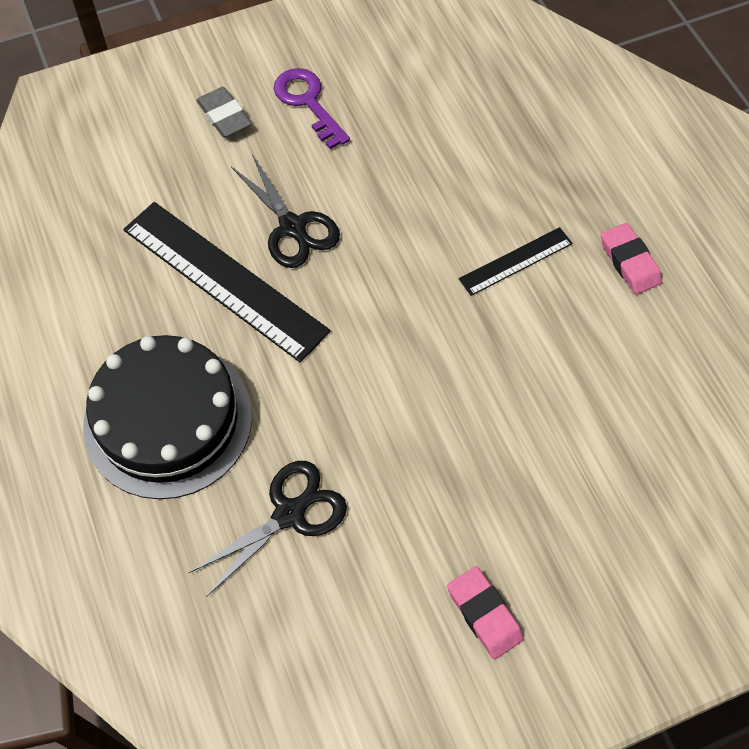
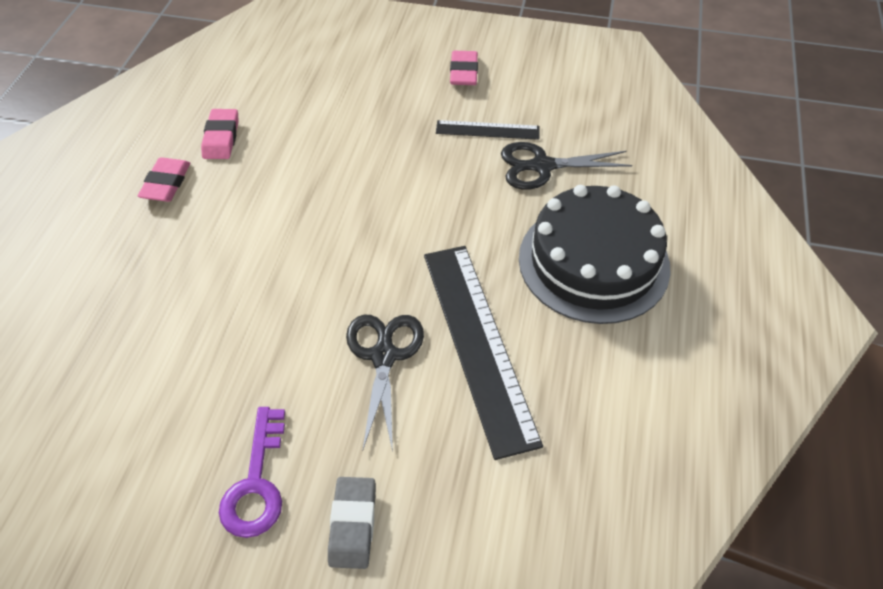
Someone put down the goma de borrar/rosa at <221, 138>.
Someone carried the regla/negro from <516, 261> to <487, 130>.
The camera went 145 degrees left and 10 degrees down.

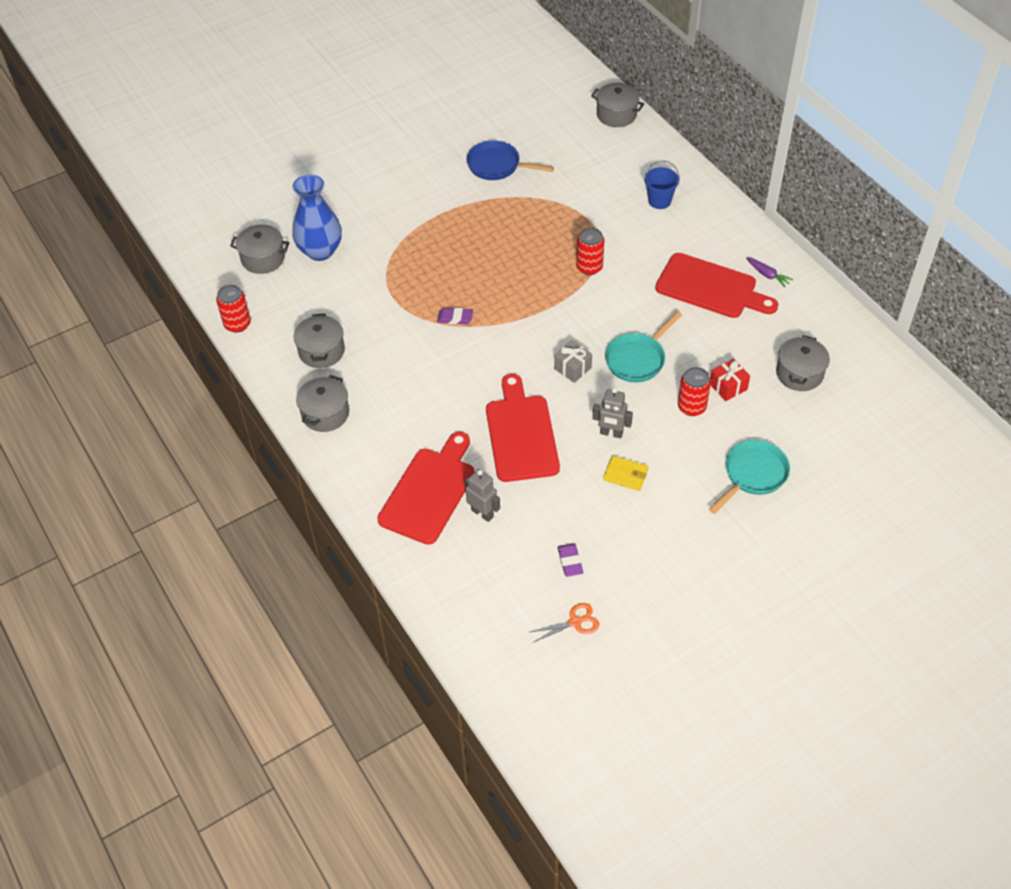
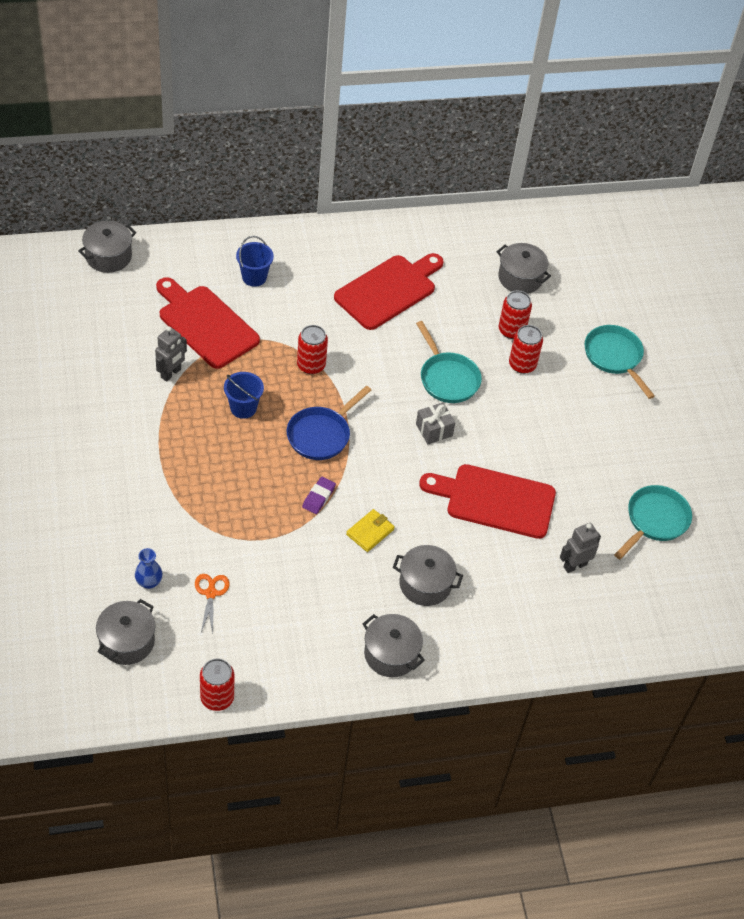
Someone took away the zanahoria/morado at <767, 275>.
Someone put down the balde/azul at <243, 408>.
Someone carried the olla/gris from <321, 351> to <425, 584>.
Someone carried the tabla de cortar/rojo from <430, 491> to <205, 324>.
Someone carried the sartén/azul from <497, 166> to <321, 434>.
Someone carried the tijeras/naranja from <575, 622> to <211, 593>.
Someone carried the robot/gris from <611, 433> to <171, 373>.
Someone carried the cartera/amarillo from <625, 475> to <370, 532>.
Someone swapped the goma de borrar/morado at <570, 561> for the sartén/turquesa at <654, 520>.
Someone swapped the regalo/rojo at <728, 387> for the lata/rojo at <511, 330>.
Someone scaled the florero/azul at <320, 251> by 0.46.
The camera went 75 degrees left and 0 degrees up.

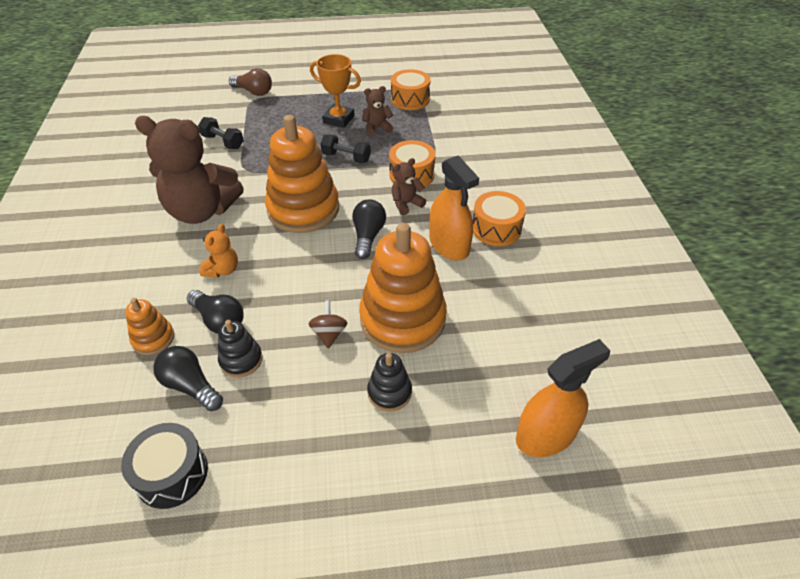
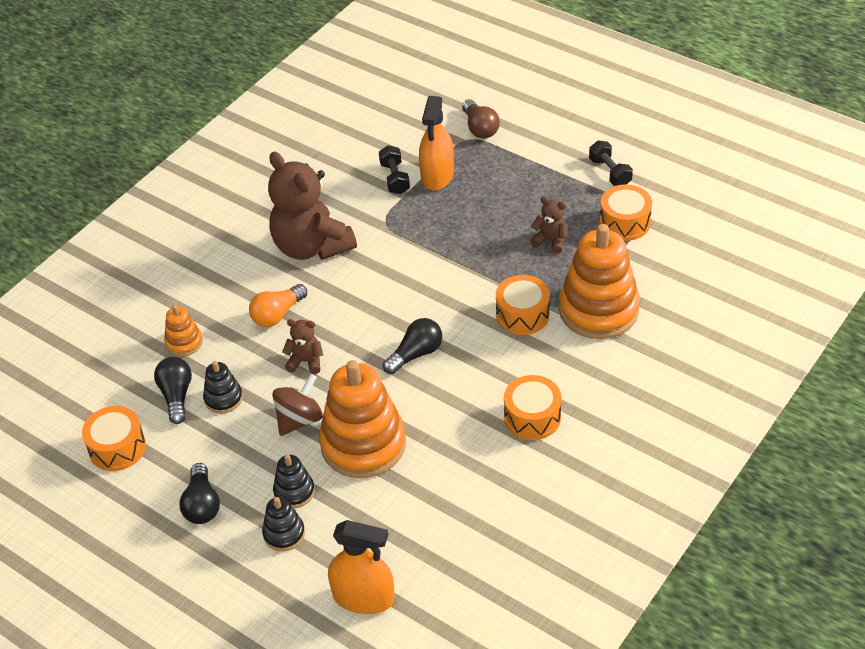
Someone took away the trofeo/naranja at <338, 119>.
Someone put down the juguete apilable/negro at <284, 534>.
Someone carried the bombilla/negro from <219, 320> to <202, 504>.
Someone carried the juguete apilable/naranja from <303, 209> to <598, 310>.
Someone carried the mancuerna/negro from <346, 157> to <610, 172>.
Someone carried the osito/marrón from <406, 204> to <306, 361>.
Someone carried the pulverizador/naranja from <449, 245> to <437, 175>.
Someone swapped the osito/naranja at <223, 270> for the bombilla/naranja at <277, 314>.
Someone repainted the tambor/negro at <172, 474>, which became the tambor/naranja at <117, 448>.
Someone scaled the peonza/marrón at <329, 334> by 1.51.
The camera went 45 degrees right and 0 degrees up.

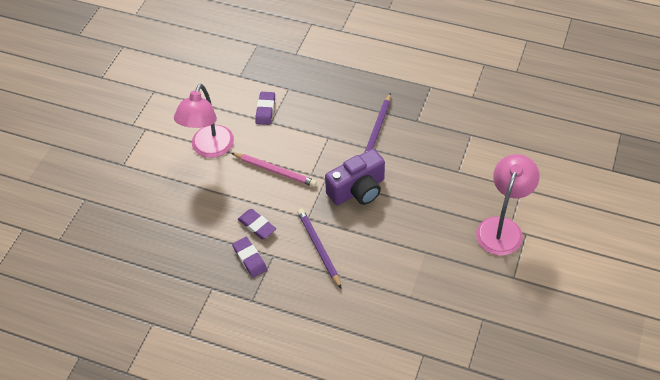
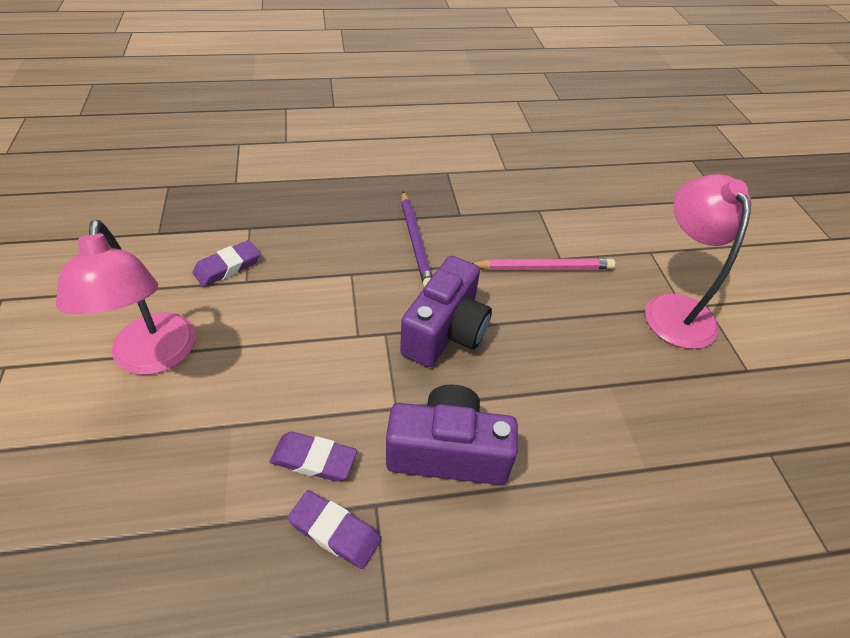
Someone carried the lápiz/rosa from <275, 171> to <543, 268>.
Someone swapped the lápiz/morado at <319, 248> for the cámara/morado at <448, 452>.
Someone rotated the goma de borrar/morado at <265, 110> by 75 degrees clockwise.
The camera went 35 degrees left and 5 degrees down.

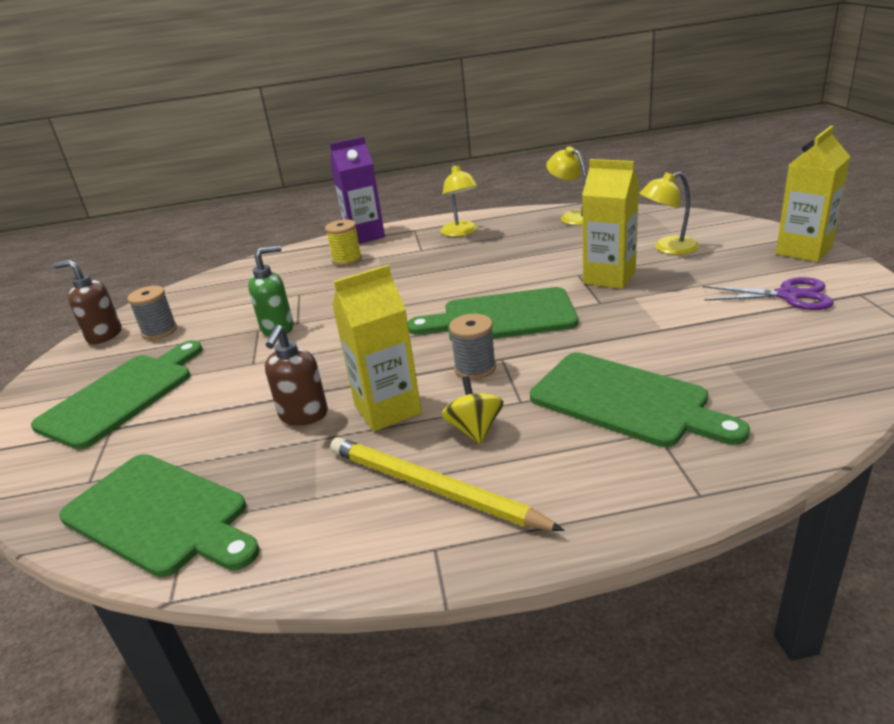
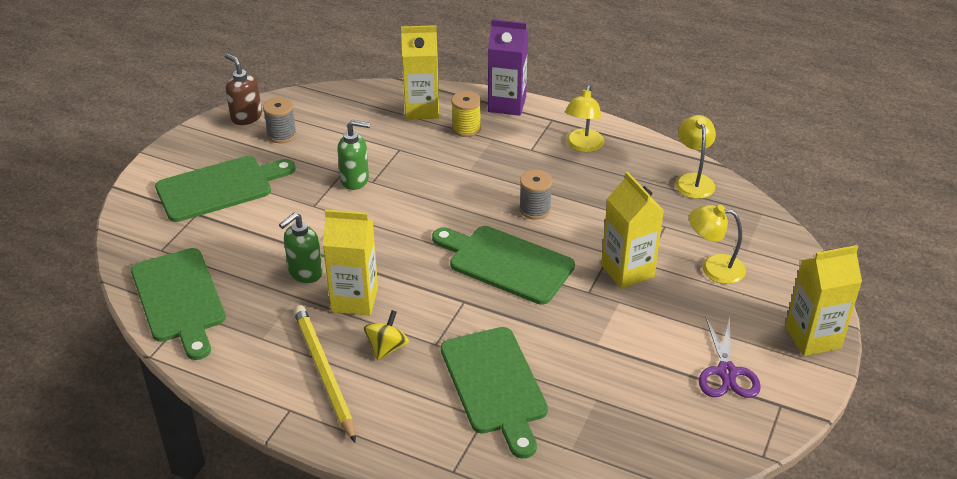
Someone put down the cartón de leche/amarillo at <421, 109>.
Someone carried the carrete/gris from <475, 368> to <535, 209>.
Someone repainted the dispensador de jabón/marrón at <303, 415>, which became the dispensador de jabón/verde at <305, 273>.
Someone rotated the tijeras/morado at <788, 295> by 45 degrees clockwise.
The camera went 30 degrees right and 10 degrees up.

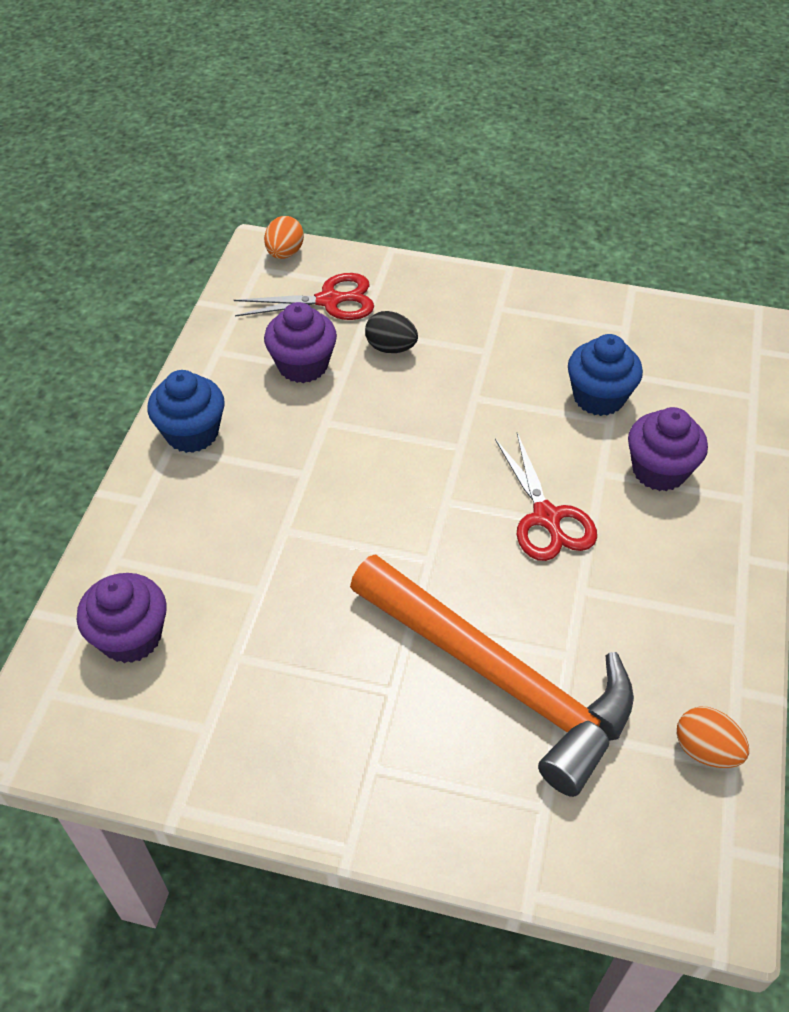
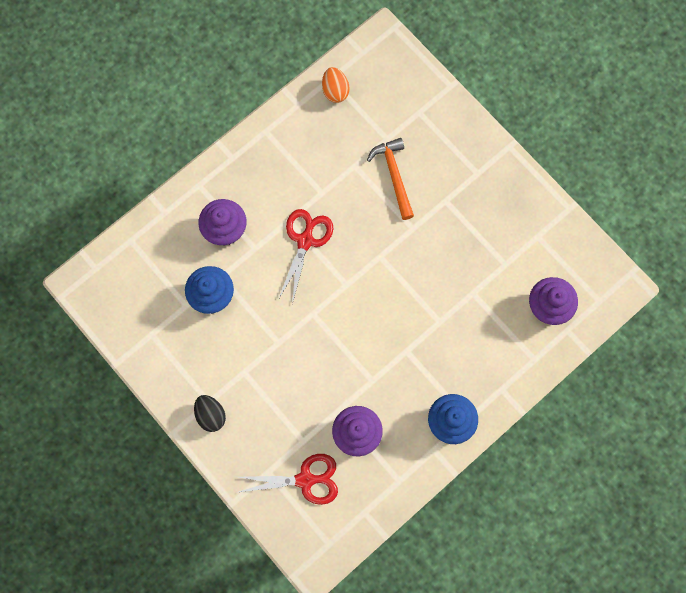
Someone took away the huevo/naranja at <285, 253>.
Someone carried the huevo/negro from <391, 348> to <211, 415>.
Someone rotated the tijeras/rojo at <329, 301> by 150 degrees clockwise.
Someone scaled the martillo/naranja at <500, 677> by 0.51.
The camera went 145 degrees left and 25 degrees up.

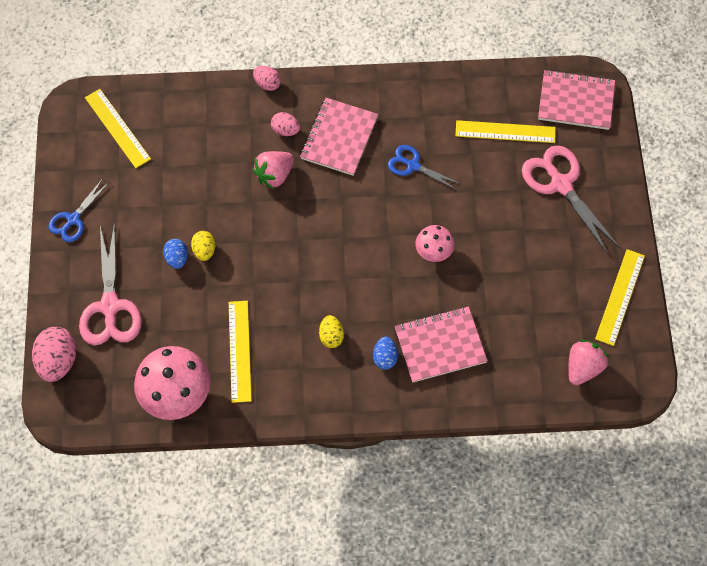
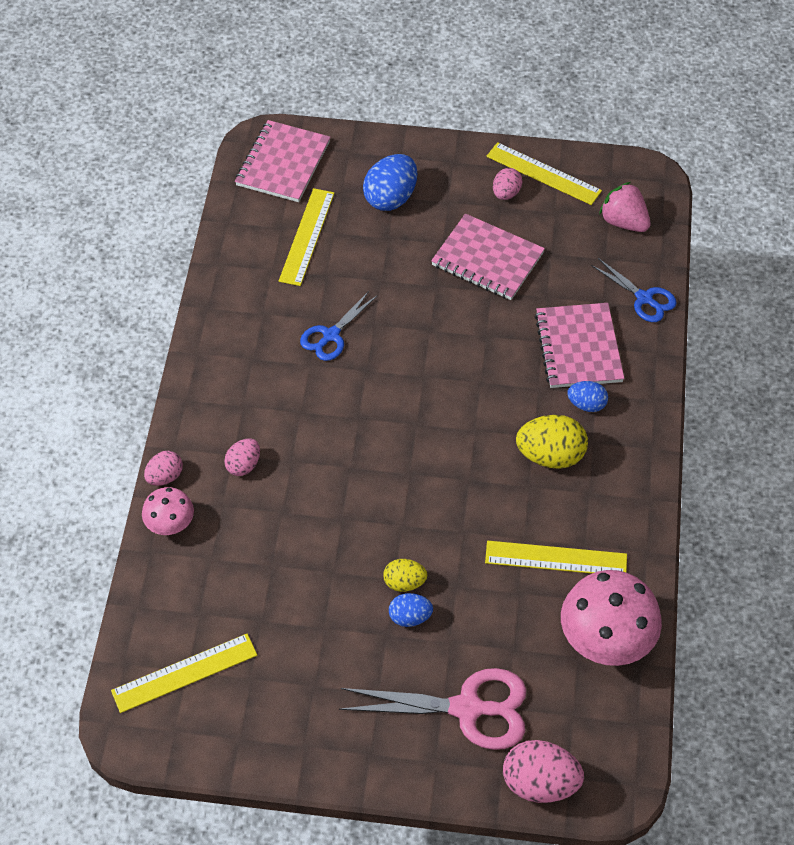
Someone took away the fresa/rosa at <274, 175>.
Someone put down the huevo/rosa at <506, 193>.
Someone carried the tijeras/azul from <73, 219> to <644, 298>.
Someone carried the cuaderno/rosa from <339, 138> to <487, 259>.
Someone carried the seta/rosa from <433, 251> to <170, 524>.
Someone swapped the tijeras/rosa at <561, 184> for the huevo/azul at <391, 198>.
Someone scaled the huevo/amarillo at <331, 336> by 1.71.
The camera went 80 degrees left and 10 degrees down.

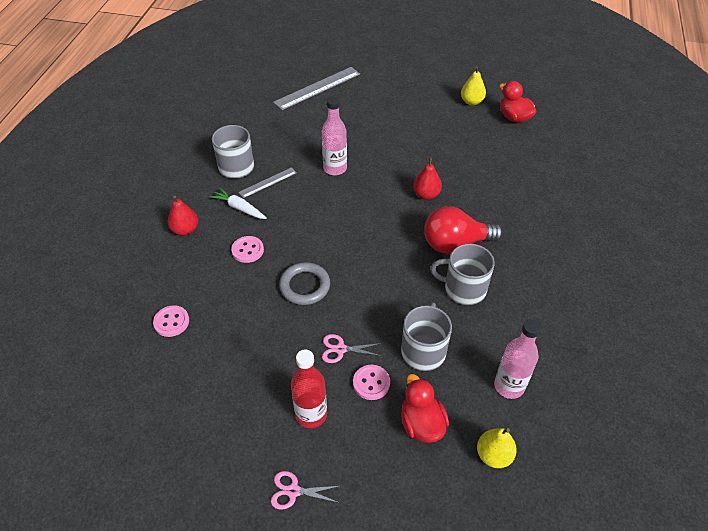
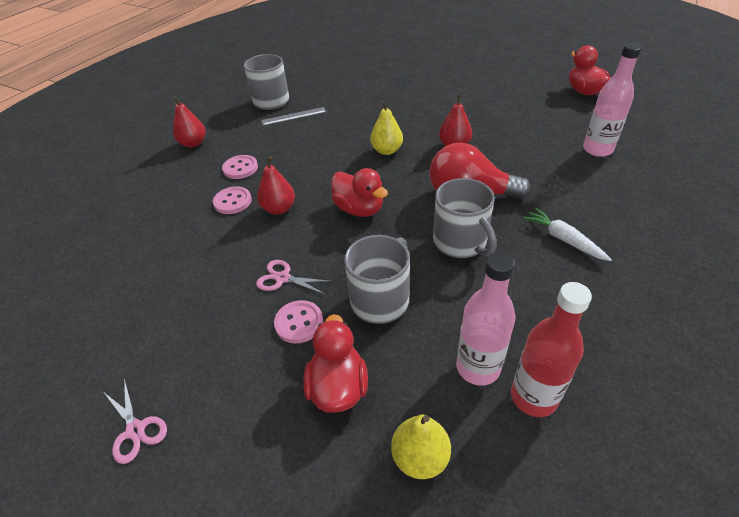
Someone took away the regla/gris at <317, 88>.
Someone put down the pato/rojo at <359, 209>.
Someone carried the botón/rosa from <171, 322> to <232, 201>.
Someone carried the zanahoria/blanco from <239, 208> to <563, 239>.
Someone carried the botella/rojo from <311, 414> to <533, 397>.
Someone carried the botella/rosa from <335, 168> to <597, 149>.
Someone carried the pera/amarillo from <471, 101> to <387, 150>.
Someone swapped the anillo/gris at <305, 286> for the pera/rojo at <279, 209>.
Someone rotated the tijeras/rosa at <293, 491> by 150 degrees counterclockwise.
Someone rotated the taza/gris at <464, 289> by 150 degrees counterclockwise.
The camera went 20 degrees right and 5 degrees down.

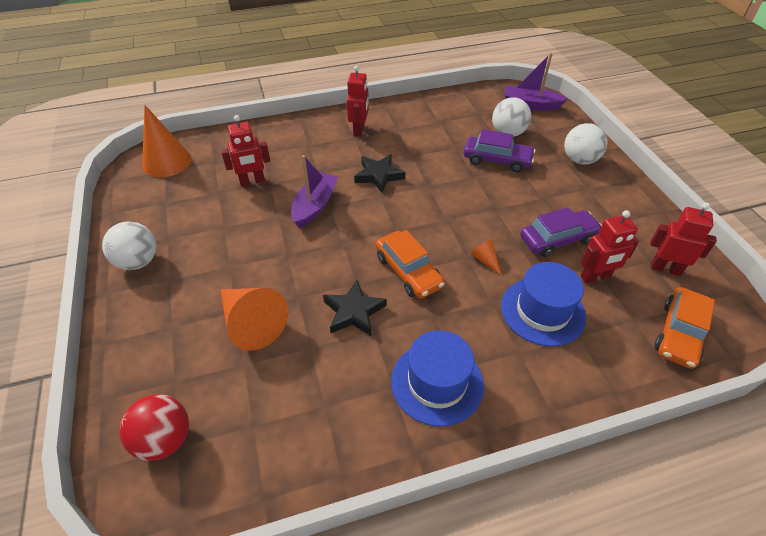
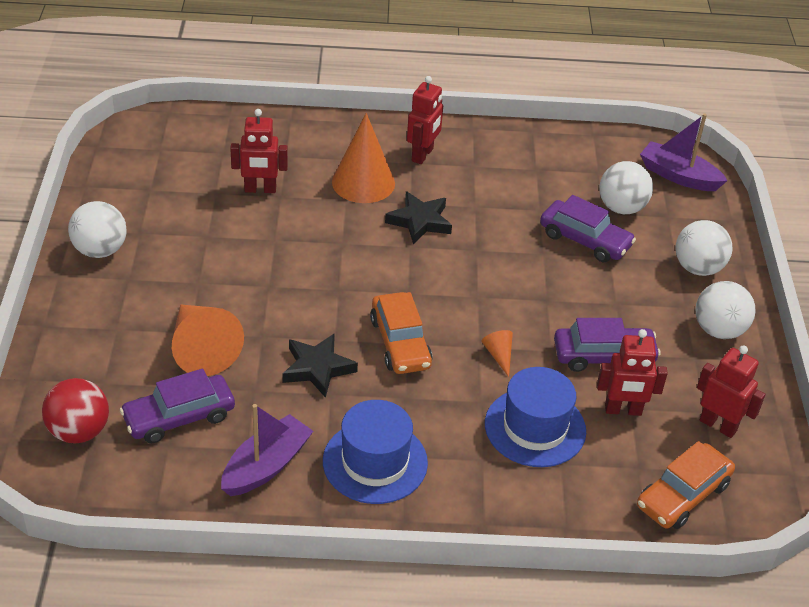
Someone put down the coche/morado at <179, 417>.
Someone put down the pelota/blanco at <719, 330>.
Someone carried the cono/naranja from <167, 162> to <363, 182>.
Someone carried the barco/morado from <315, 206> to <266, 466>.
The camera went 15 degrees right and 5 degrees down.

